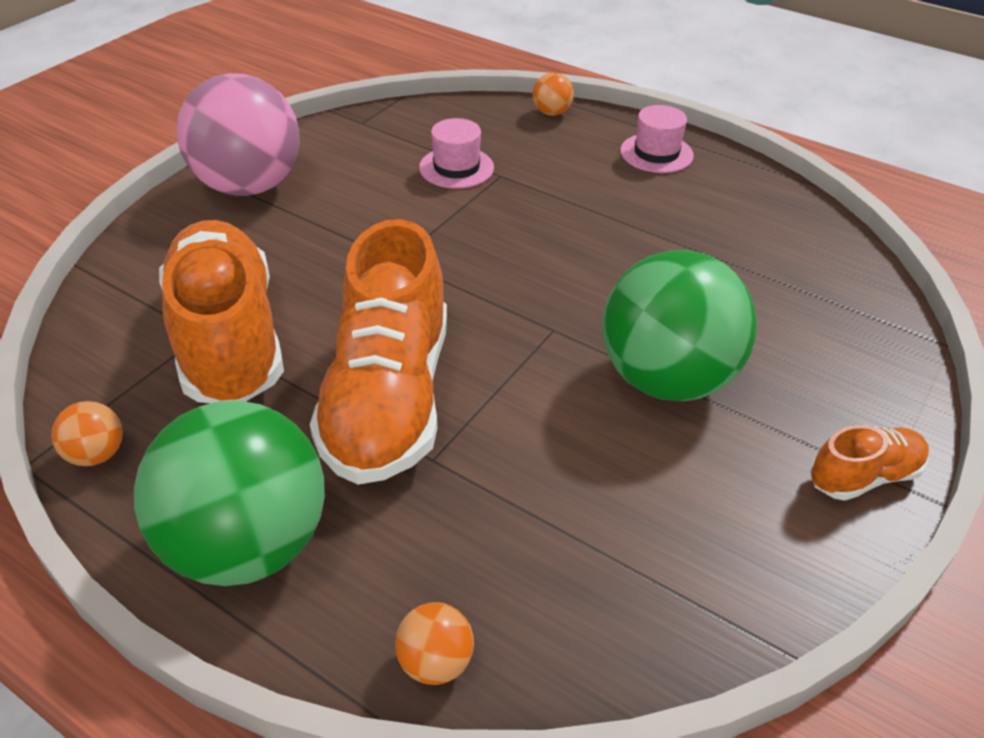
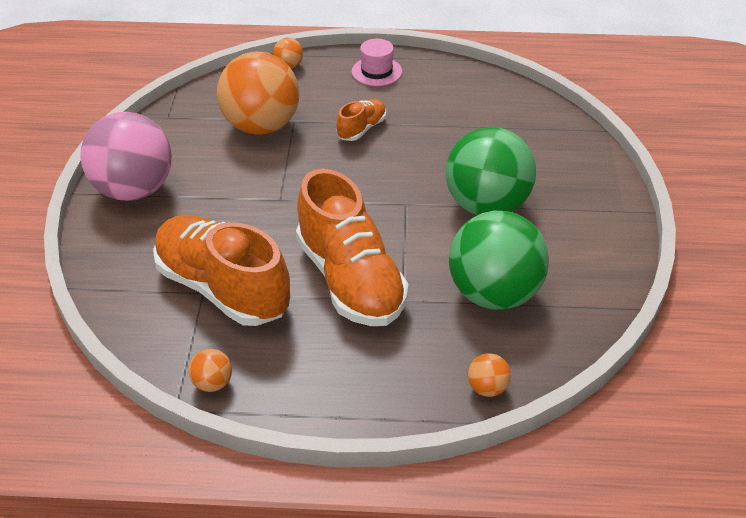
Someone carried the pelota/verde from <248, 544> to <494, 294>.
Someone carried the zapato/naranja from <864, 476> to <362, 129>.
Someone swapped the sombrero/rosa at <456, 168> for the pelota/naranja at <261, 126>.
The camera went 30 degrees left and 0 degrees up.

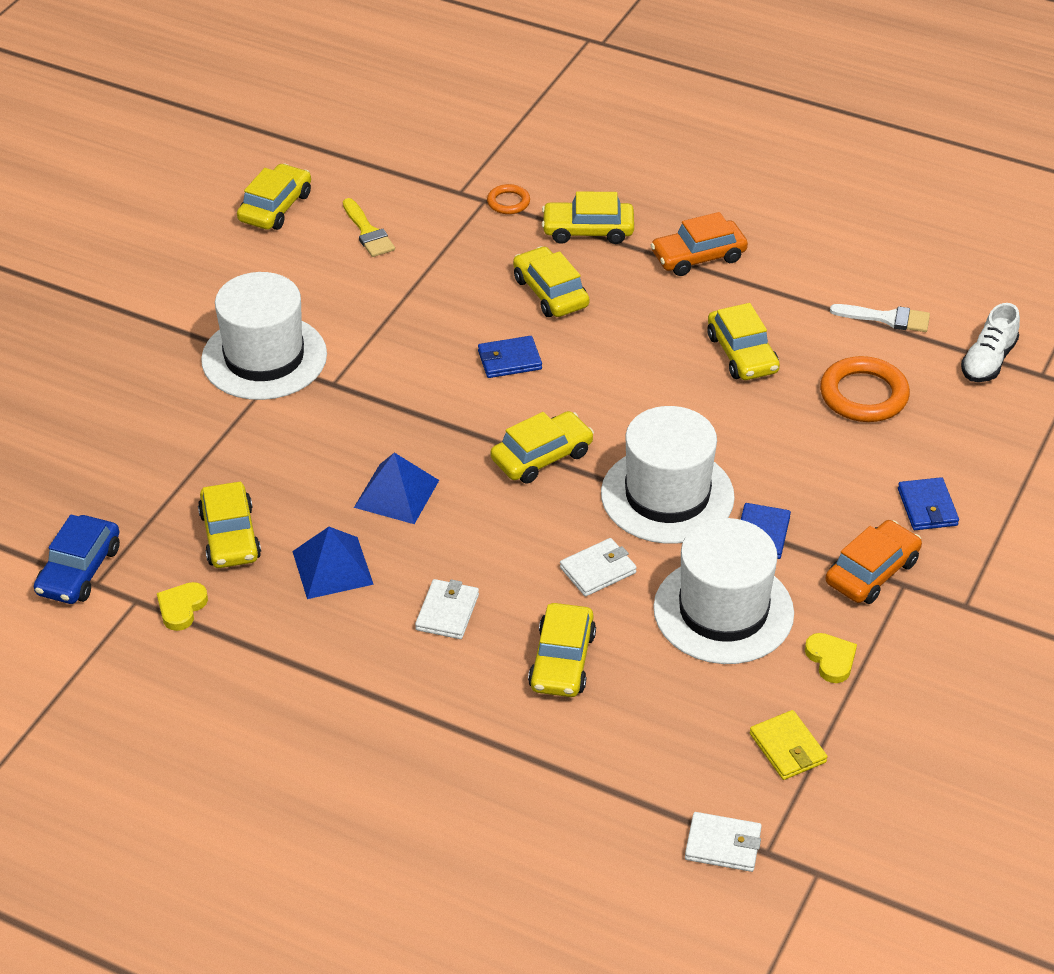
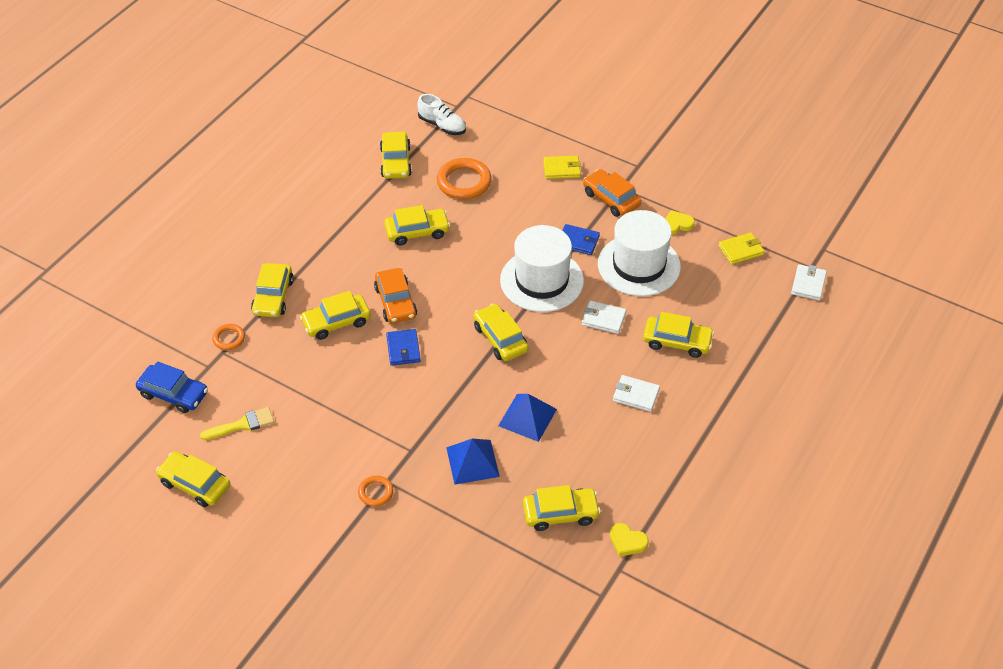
Someone carried the coche/azul from <79, 570> to <174, 394>.
Someone carried the pirámide/azul from <332, 567> to <472, 461>.
Someone carried the coche/naranja from <698, 257> to <396, 302>.
Someone swapped the sombrero/blanco at <264, 357> for the anillo/naranja at <375, 492>.
Someone swapped the pincel/blanco at <887, 318> for the coche/amarillo at <396, 162>.
Someone repainted the cartera/azul at <927, 507>, which became the cartera/amarillo at <561, 169>.
Someone rotated the cartera/blanco at <598, 570> by 45 degrees counterclockwise.
The camera went 85 degrees left and 5 degrees up.

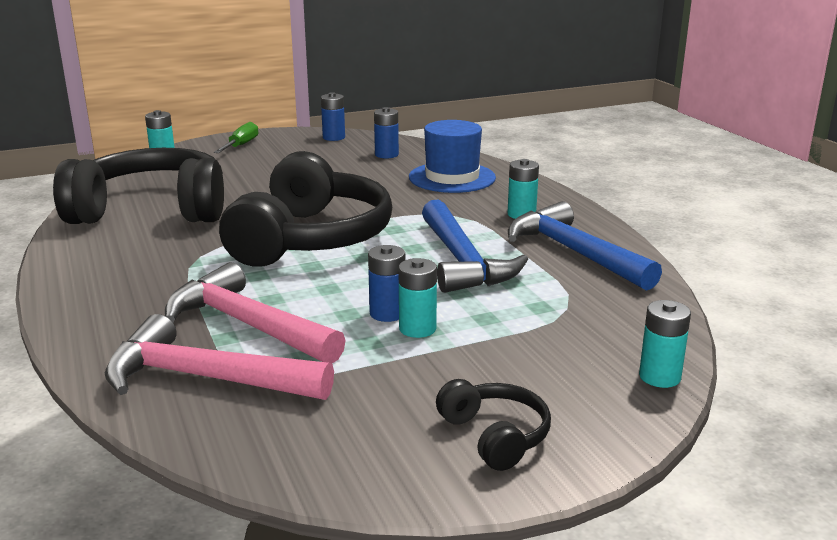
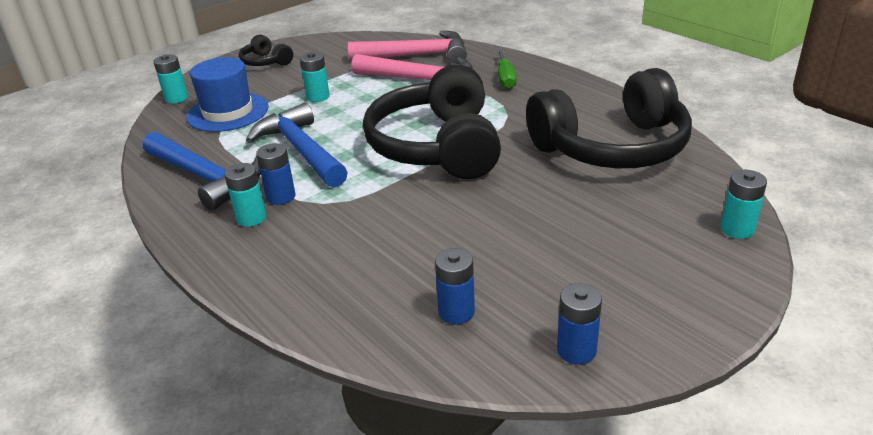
Someone carried the destornillador/verde from <241, 145> to <505, 78>.
Someone carried the pila/azul from <387, 313> to <281, 197>.
Someone carried the sombrero/azul from <452, 177> to <228, 112>.
The camera went 165 degrees right and 10 degrees up.

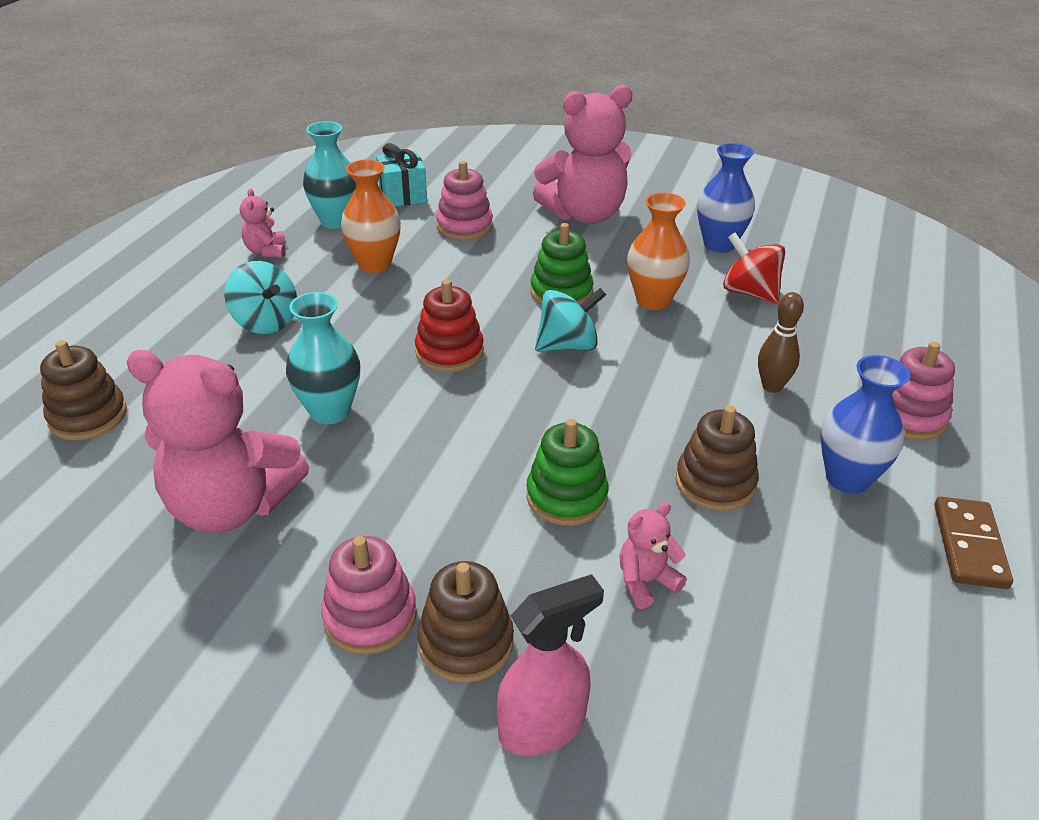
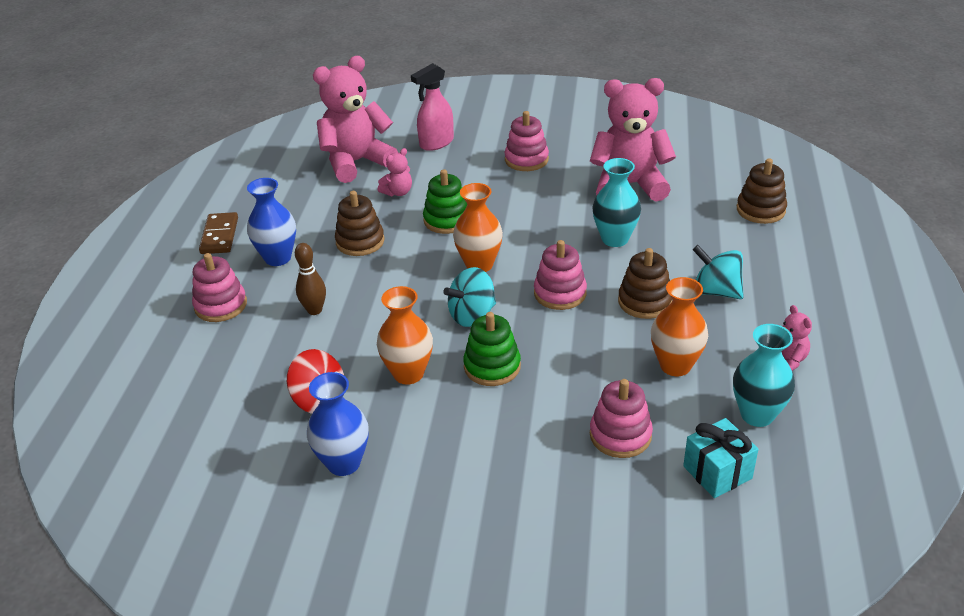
Someone put down the florero/naranja at <479, 265>.
Someone carried the juguete apilable/marrón from <466, 643> to <644, 302>.
Someone carried the osito/rosa from <584, 215> to <356, 162>.
Someone repainted the juguete apilable/rojo at <449, 352>, which became the juguete apilable/rosa at <560, 293>.
The camera went 170 degrees right and 0 degrees up.

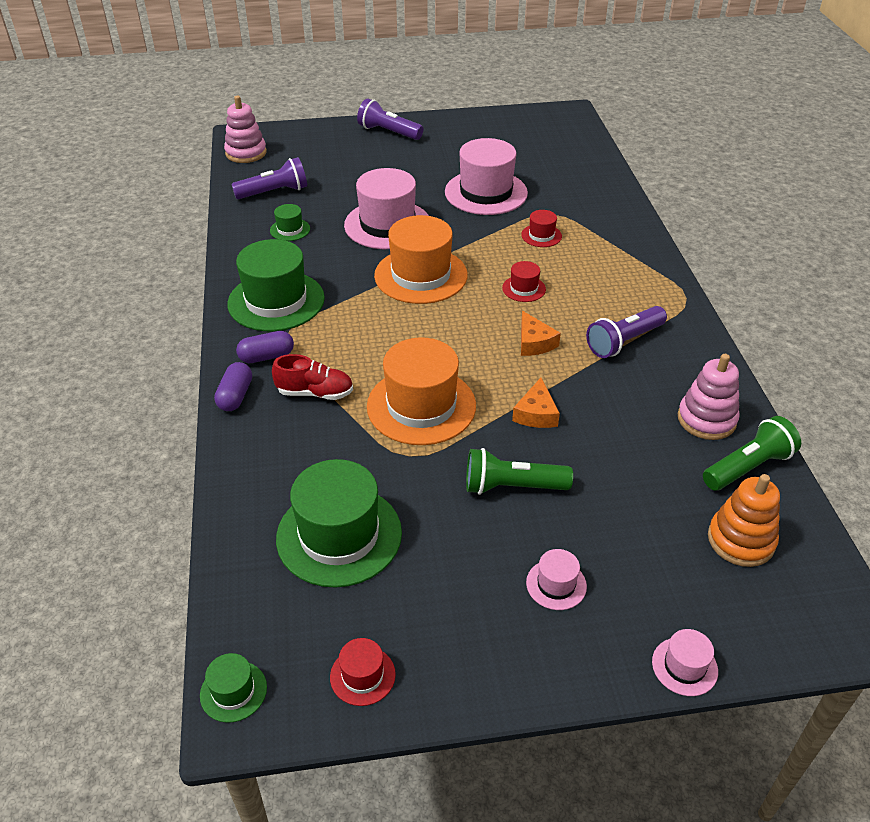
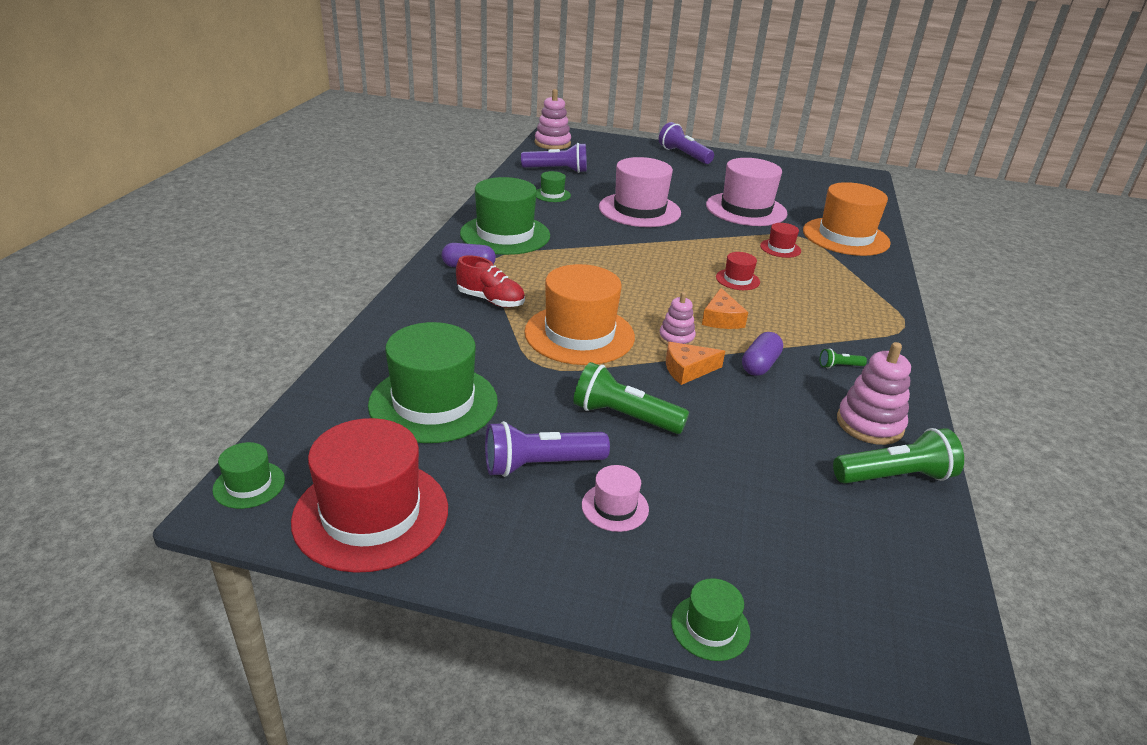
Someone took away the juguete apilable/naranja at <741, 540>.
Someone put down the juguete apilable/rosa at <676, 338>.
Someone put down the lámpara de mano/verde at <839, 366>.
Someone carried the cápsula/morado from <235, 396> to <760, 365>.
Someone carried the sombrero/naranja from <421, 275> to <845, 237>.
Someone carried the lámpara de mano/morado from <624, 341> to <540, 465>.
Someone repainted the sombrero/rosa at <684, 666>, which became the sombrero/verde at <710, 627>.
Someone rotated the queso/naranja at <536, 413> by 45 degrees clockwise.
Someone scaled the sombrero/rojo at <362, 675> by 2.18.
The camera went 20 degrees right and 10 degrees down.

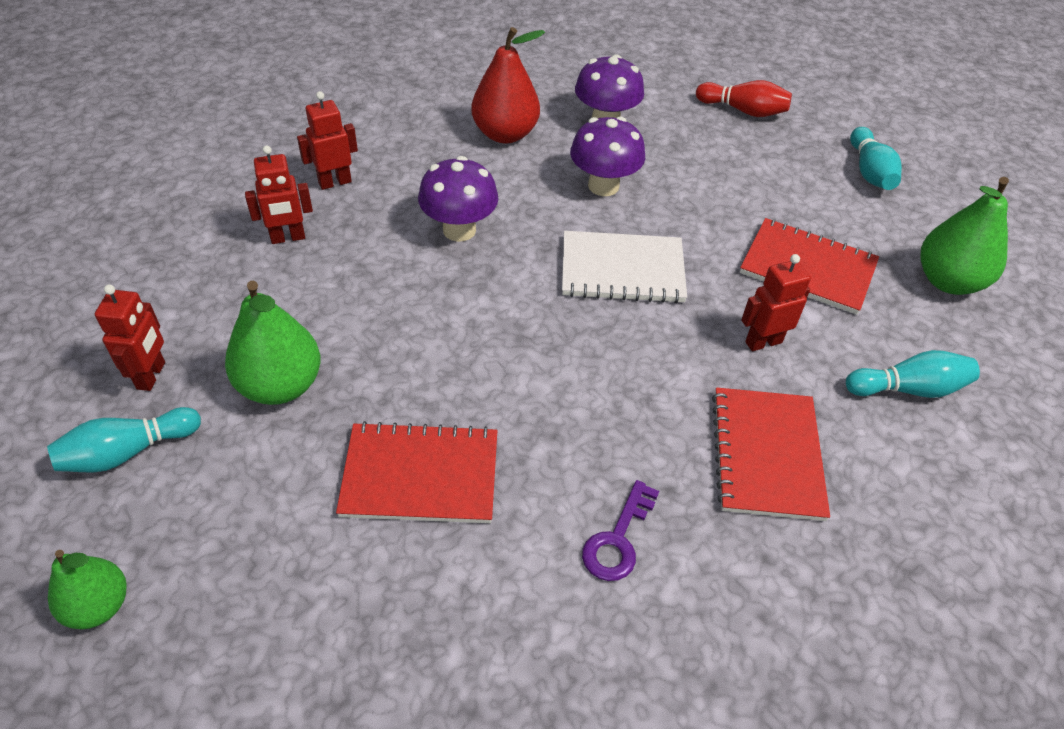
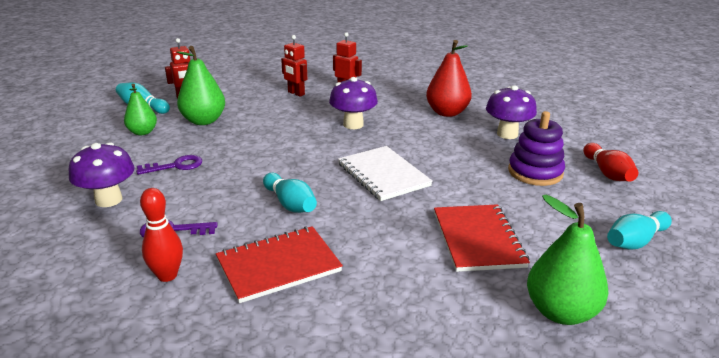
Someone took away the robot/rojo at <763, 342>.
Someone put down the bolo/rojo at <167, 275>.
Someone put down the juguete apilable/morado at <535, 172>.
Someone carried the pera/verde from <98, 606> to <142, 132>.
Someone carried the seta/morado from <603, 186> to <108, 200>.
Someone carried the bolo/turquesa from <908, 389> to <290, 204>.
Someone swapped the cuaderno/rojo at <420, 475> for the llave/morado at <176, 166>.
The camera went 60 degrees right and 20 degrees down.

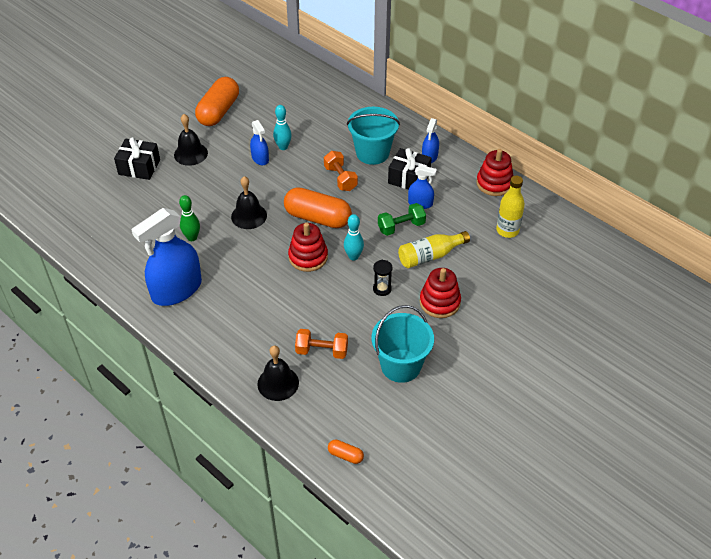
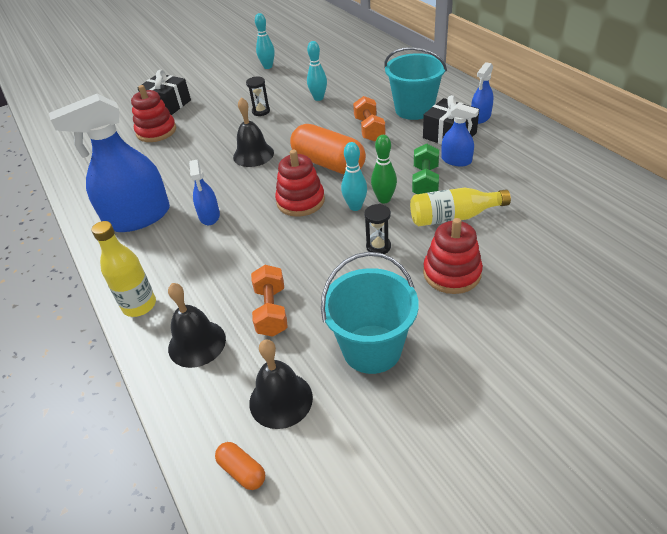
Someone put down the reloj de arena/negro at <261, 111>.
Someone carried the campana/negro from <190, 154> to <281, 400>.
Someone carried the bolo/verde from <192, 237> to <384, 199>.
Someone carried the pulverizador/azul from <260, 158> to <209, 216>.
Someone carried the juguete apilable/rojo from <494, 183> to <156, 131>.
Someone carried the botella/amarillo from <507, 230> to <139, 305>.
Someone swapped the cápsula/naranja at <218, 111> for the bolo/turquesa at <268, 67>.
Someone rotated the mancuerna/naranja at <322, 351> by 60 degrees clockwise.
Someone rotated the mancuerna/verde at <401, 227> by 75 degrees counterclockwise.
The camera went 20 degrees right and 5 degrees down.

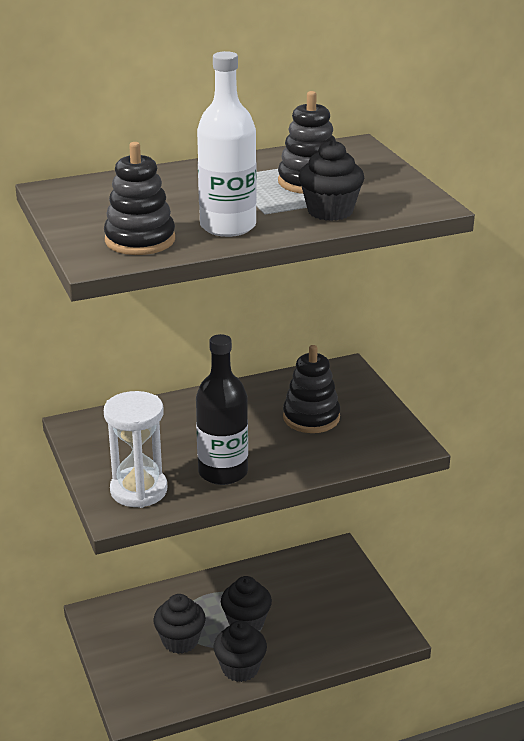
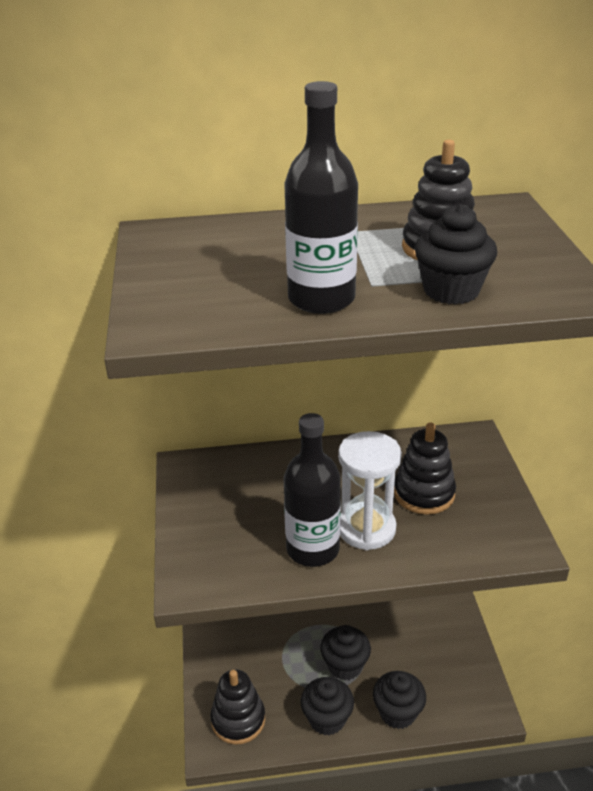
Someone carried the juguete apilable/negro from <140, 240> to <238, 719>.
Someone carried the reloj de arena/blanco from <139, 490> to <366, 528>.
Someone carried the magdalena/negro from <180, 641> to <397, 712>.
Someone repainted the botella/blanco at <228, 226>, which became the botella/negro at <321, 299>.
The camera went 15 degrees right and 5 degrees up.

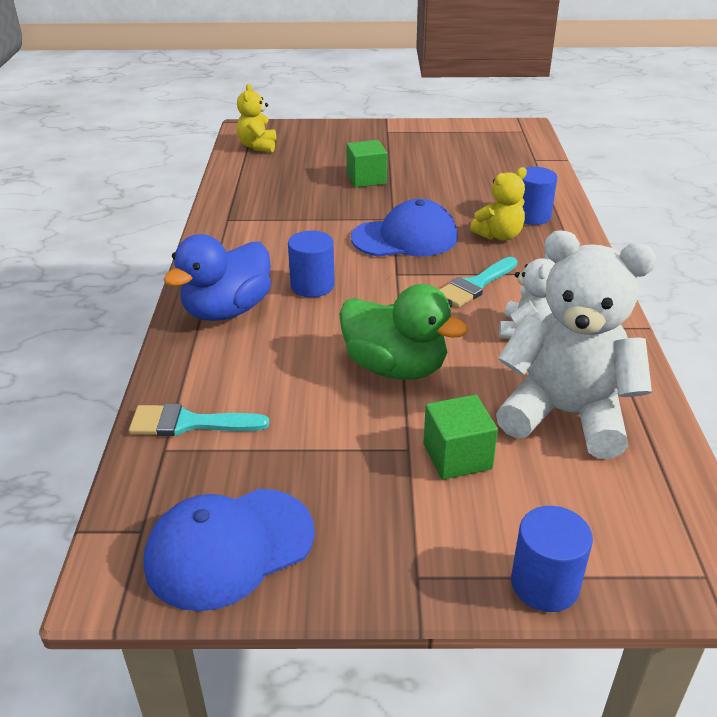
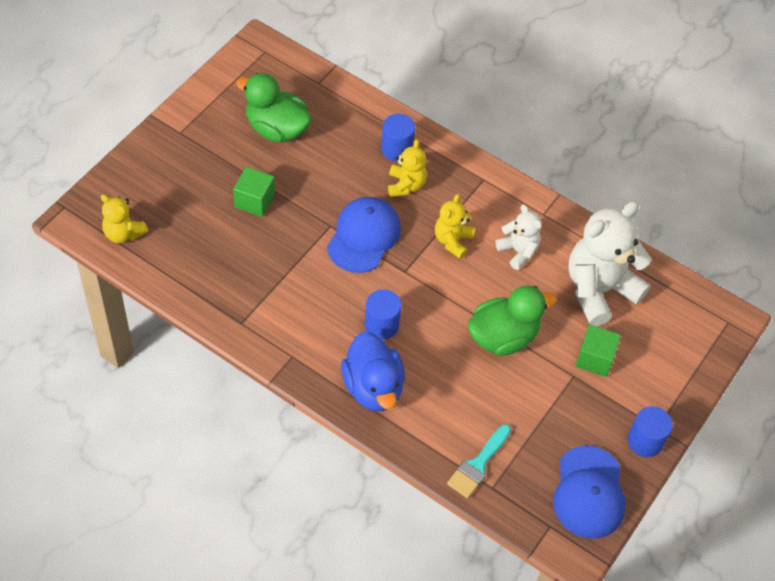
Someone put down the pato/verde at <276, 129>.
Someone carried the cilindro/azul from <545, 584> to <645, 441>.
Someone swapped the pincel/turquesa at <475, 285> for the osito/amarillo at <452, 241>.
The camera went 60 degrees left and 20 degrees up.

